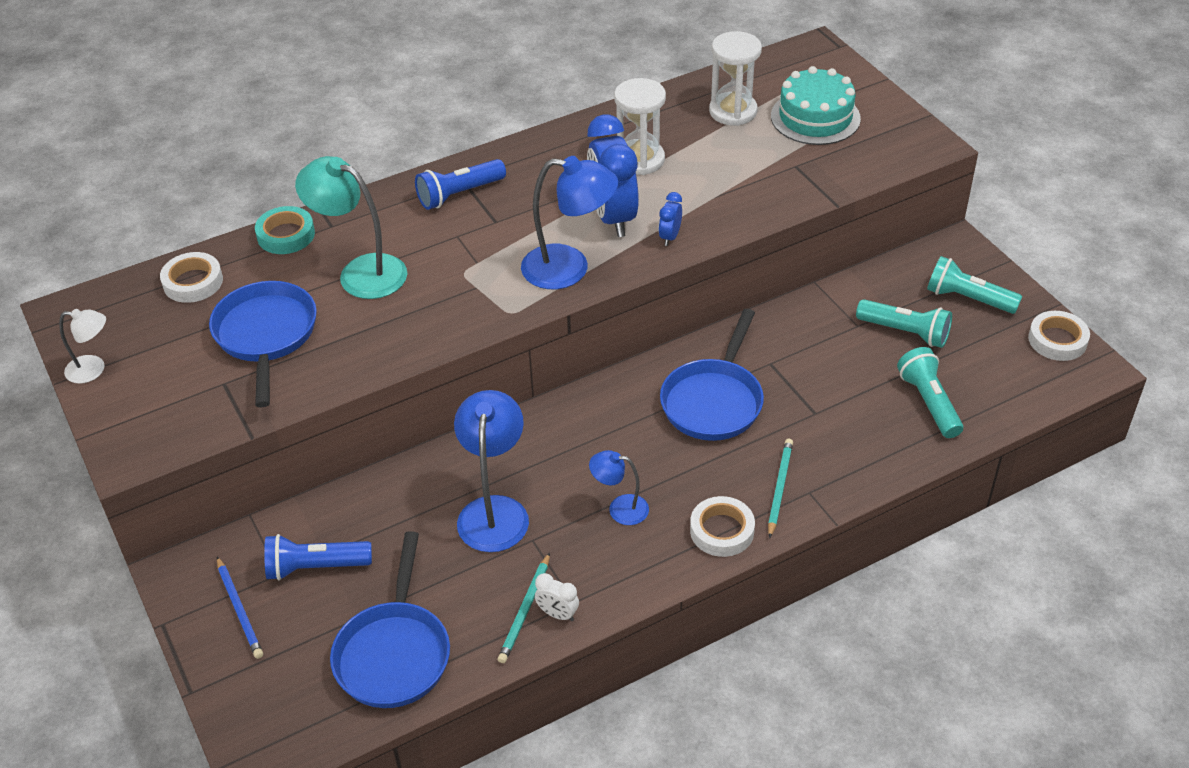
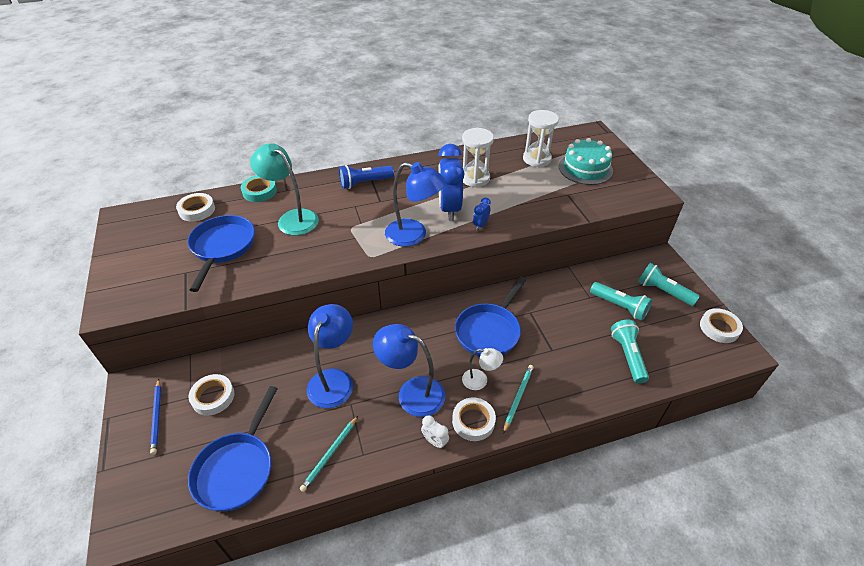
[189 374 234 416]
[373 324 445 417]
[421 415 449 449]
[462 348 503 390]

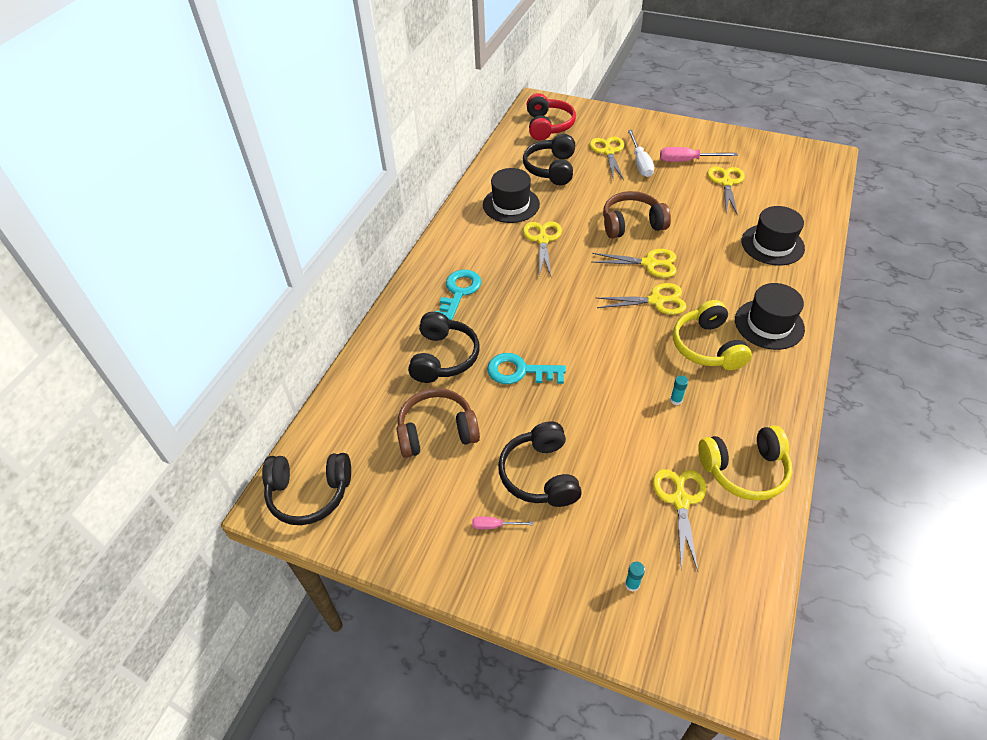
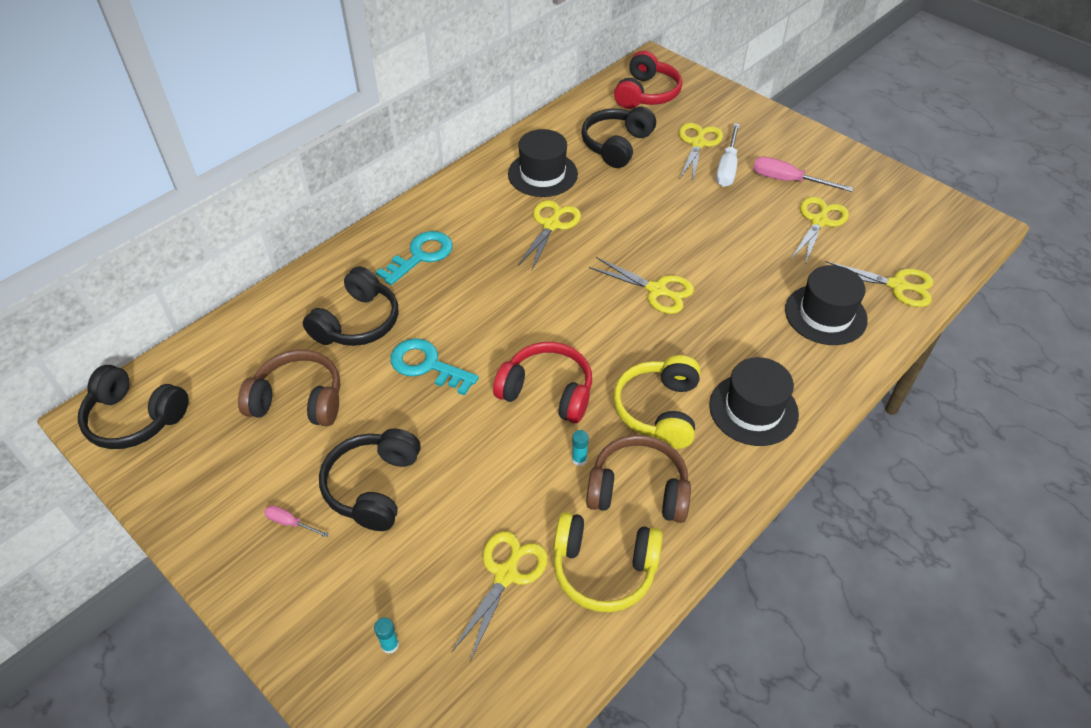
[493 342 592 423]
[586 435 691 523]
[825 261 933 307]

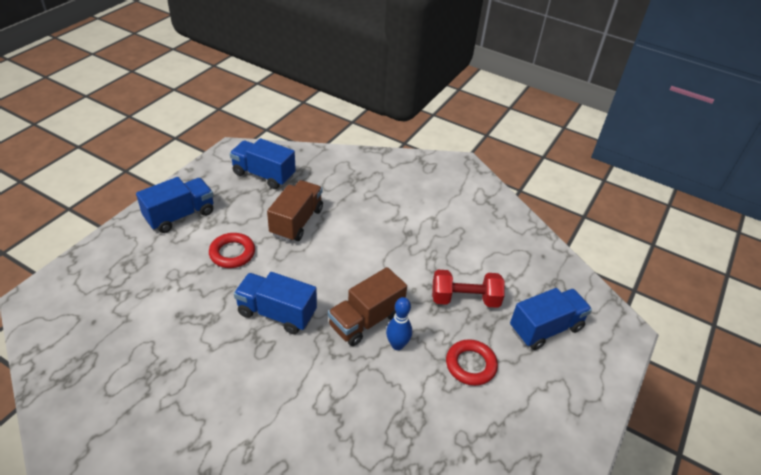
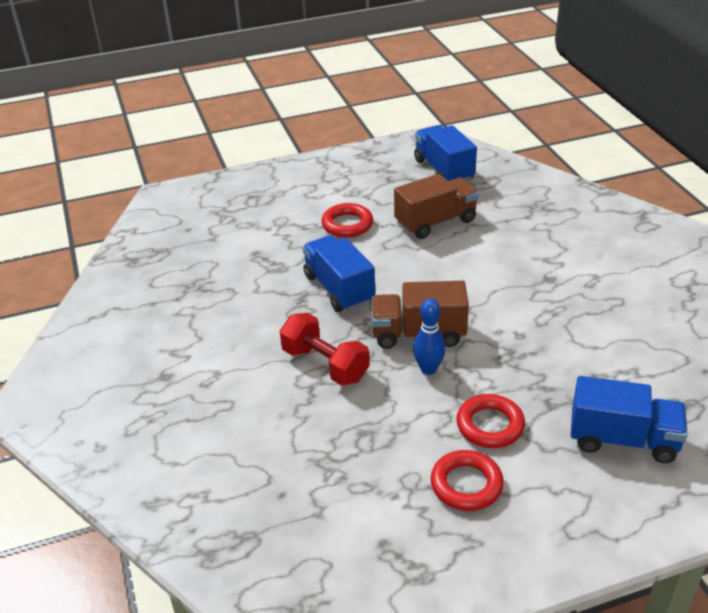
[280 313 369 386]
[431 450 504 511]
[136 177 214 233] (first image)

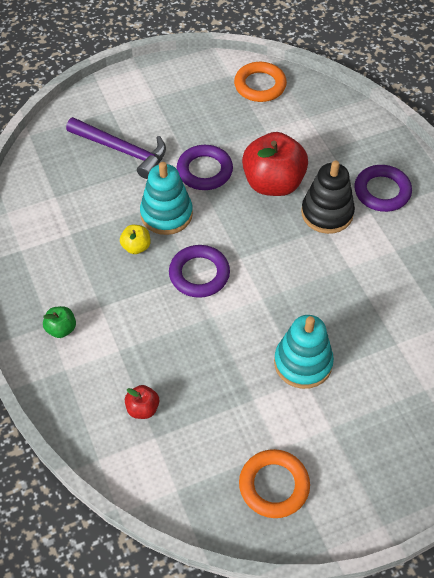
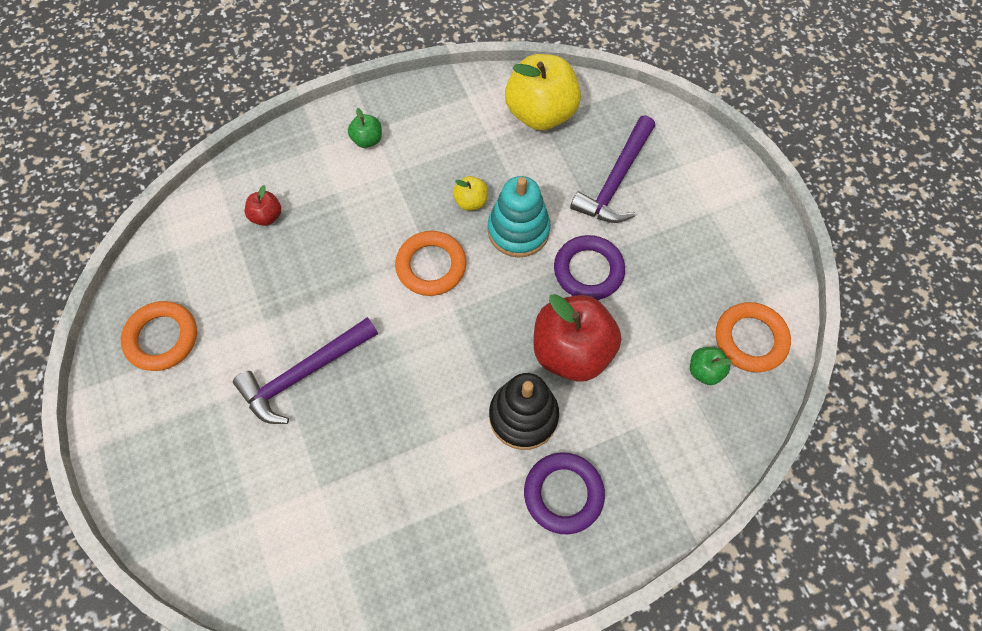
[233 317 378 424]
[395 231 467 296]
[505 54 581 130]
[690 347 733 385]

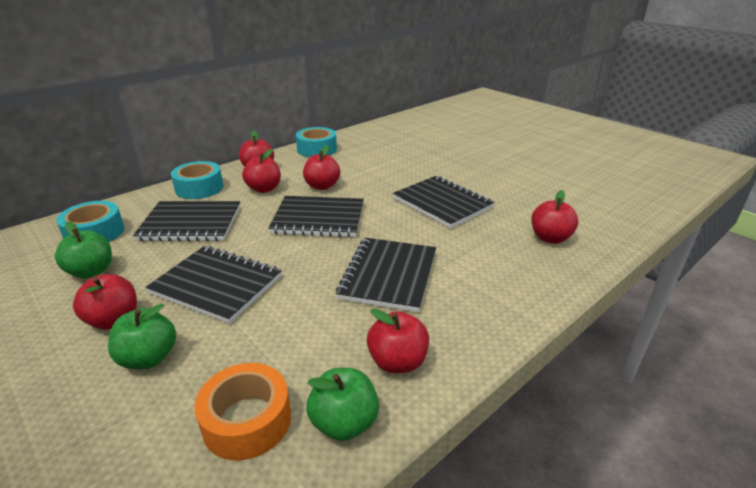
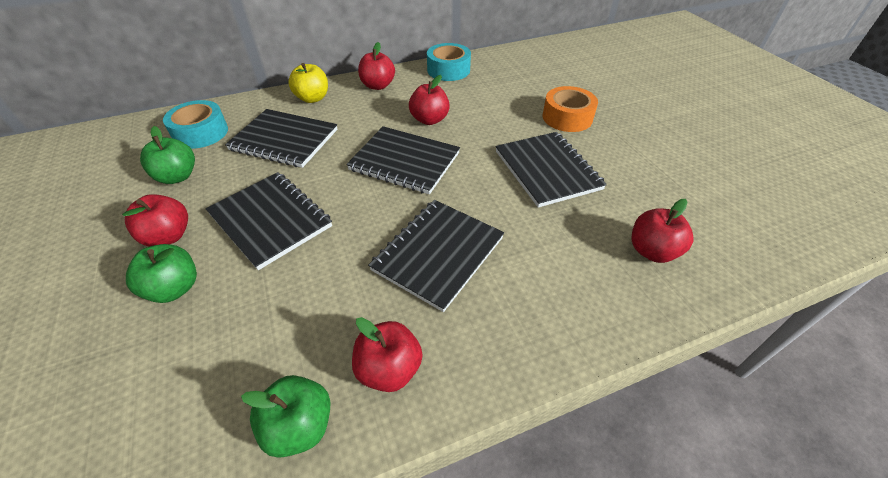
[288 63 328 103]
[542 86 598 132]
[242 148 281 193] (first image)

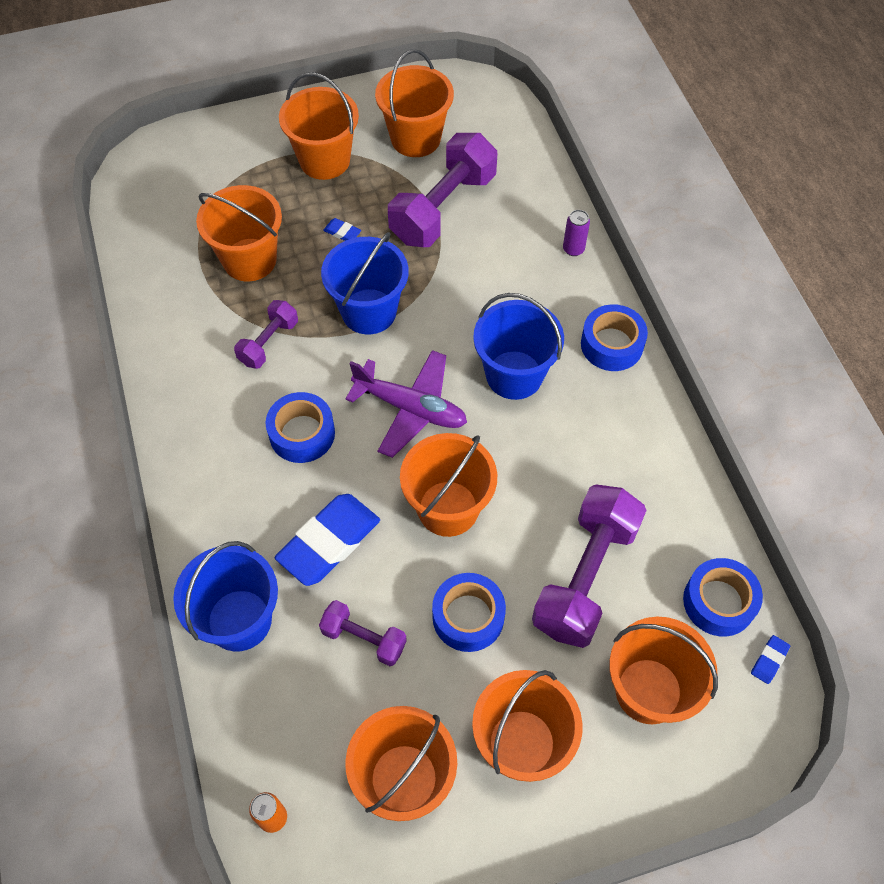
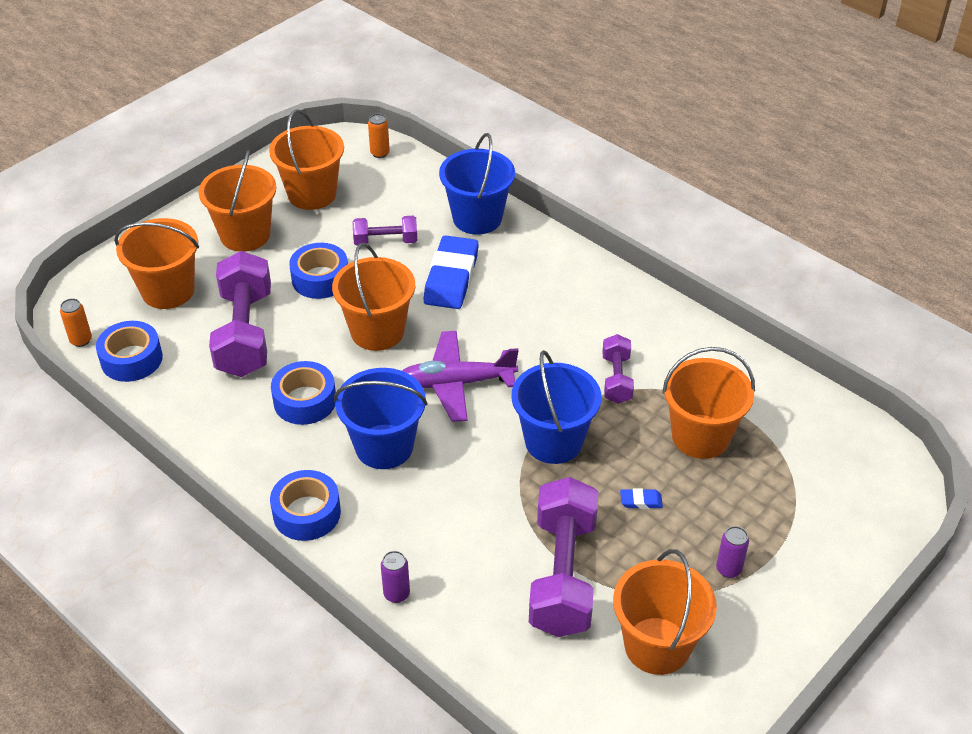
[60 298 92 347]
[271 361 336 425]
[716 526 749 578]

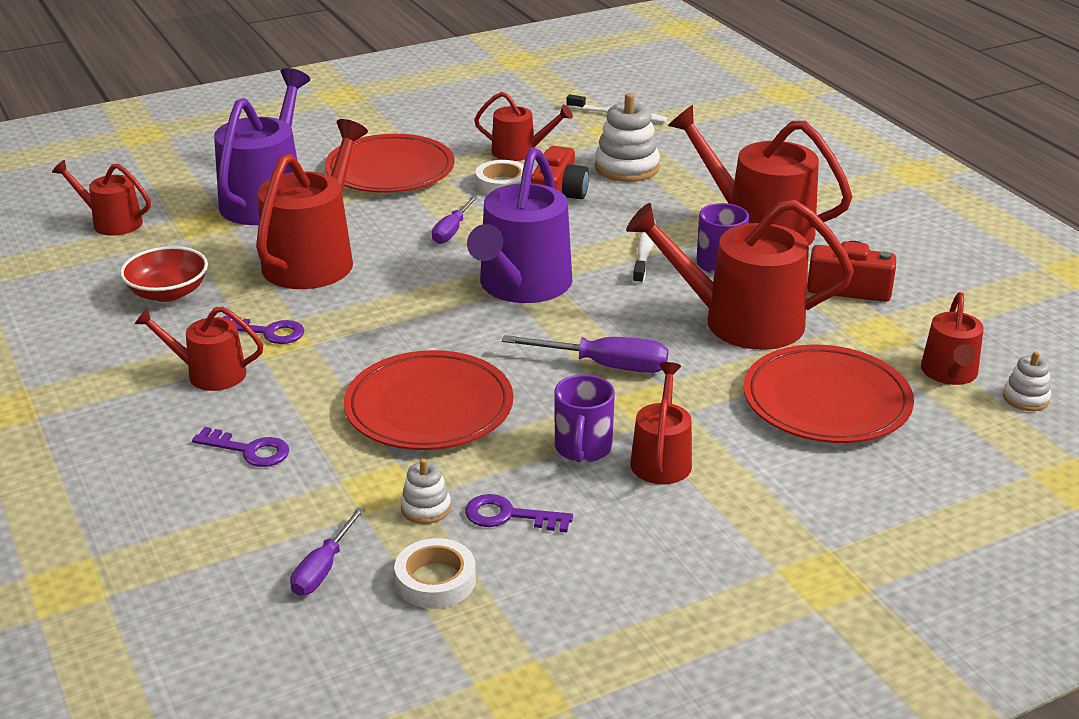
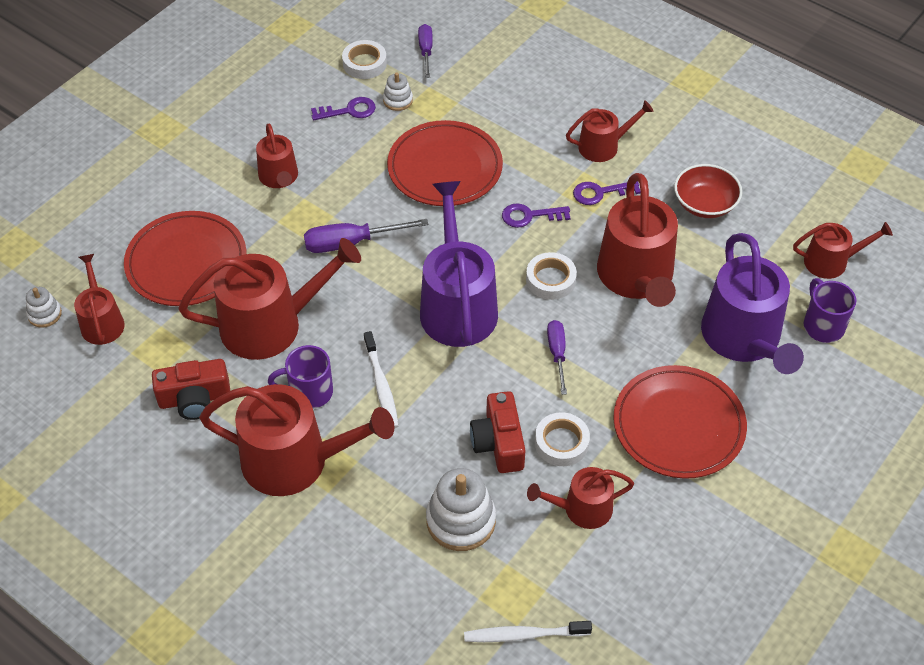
[502 203 570 228]
[526 252 577 300]
[804 278 856 343]

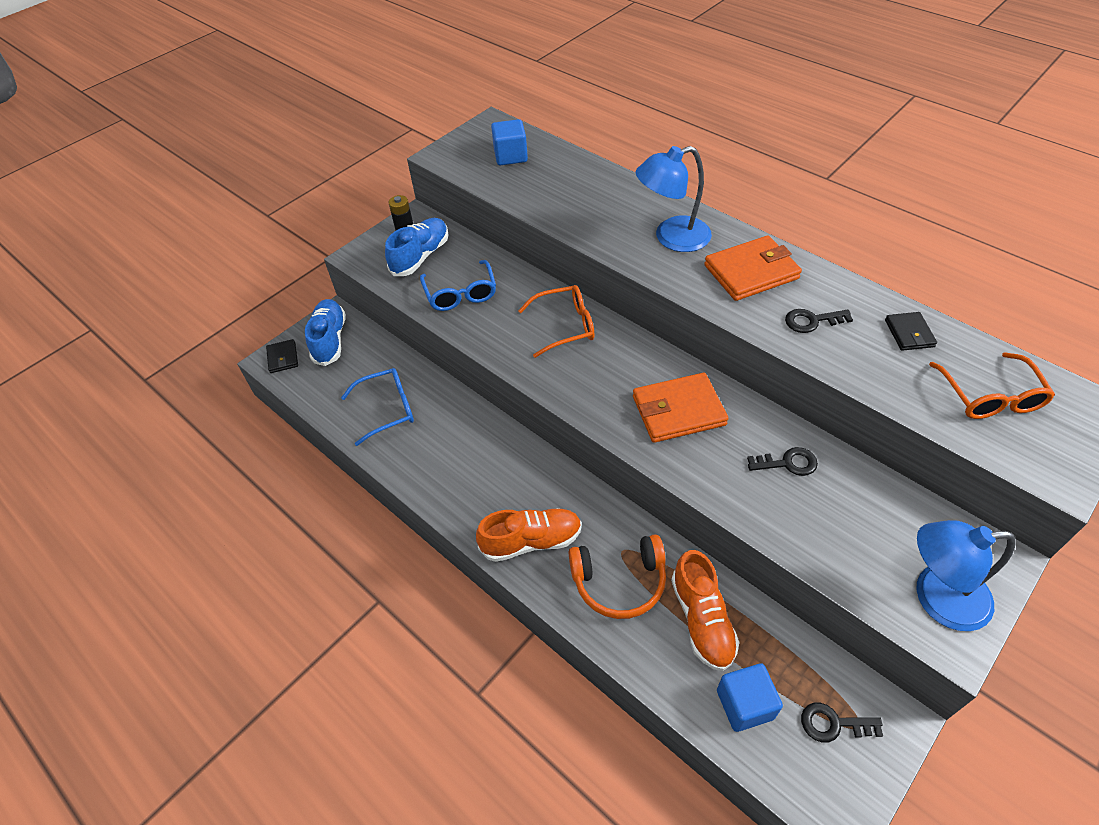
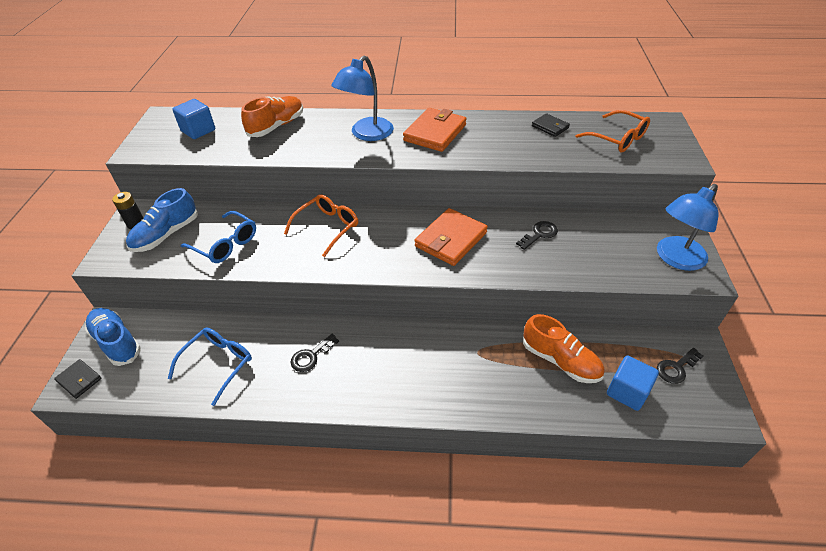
[126 188 198 252]
[241 96 303 137]
[290 334 339 372]
[569 534 666 619] (first image)

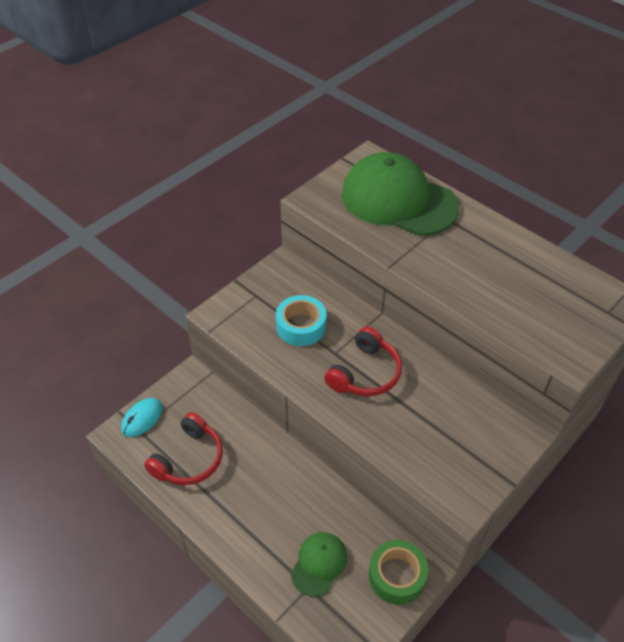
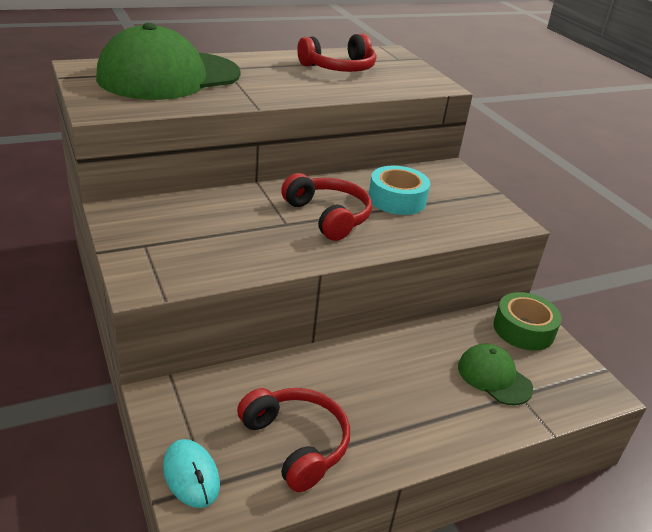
[297 34 376 72]
[369 166 430 215]

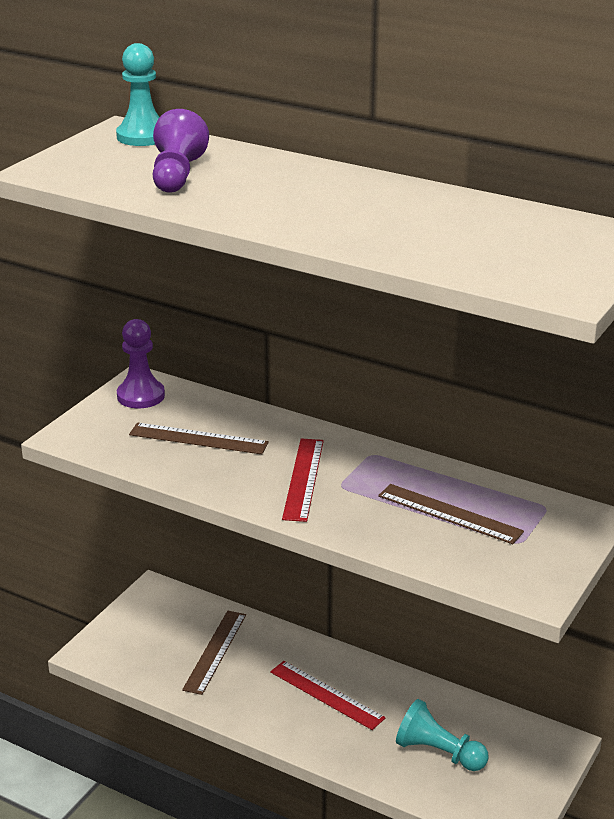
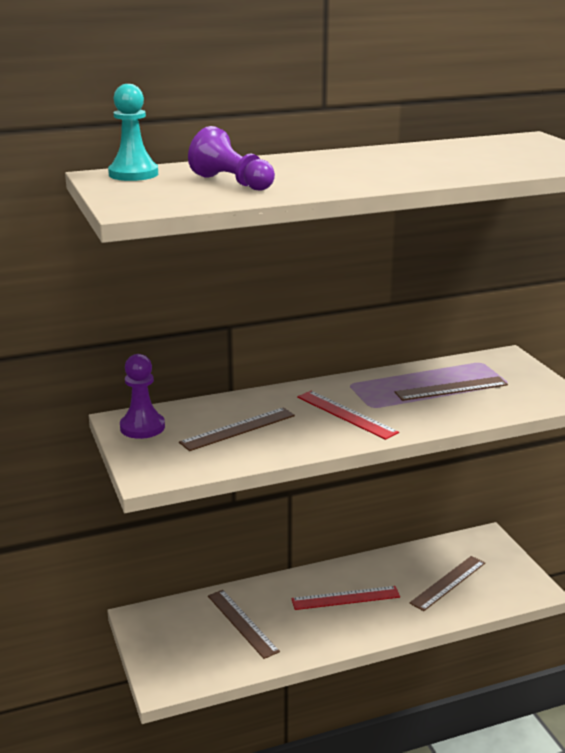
[410 556 485 611]

